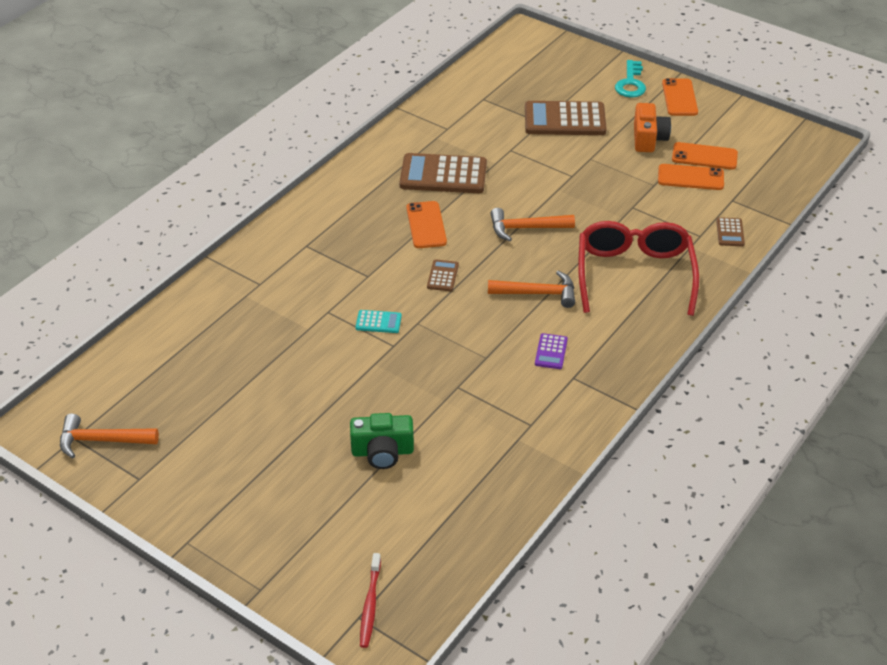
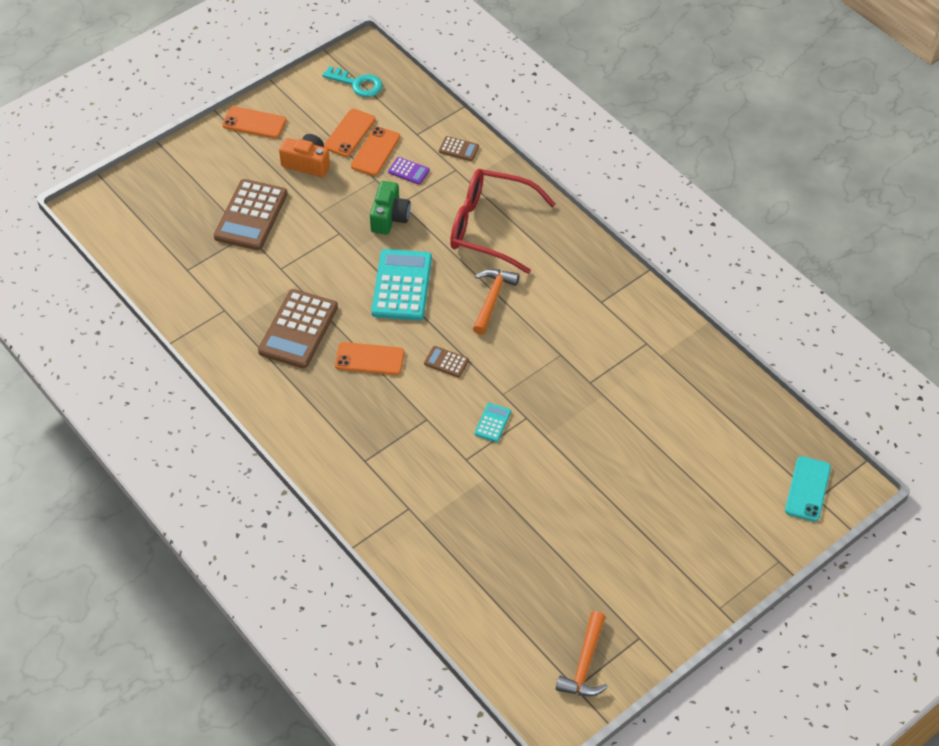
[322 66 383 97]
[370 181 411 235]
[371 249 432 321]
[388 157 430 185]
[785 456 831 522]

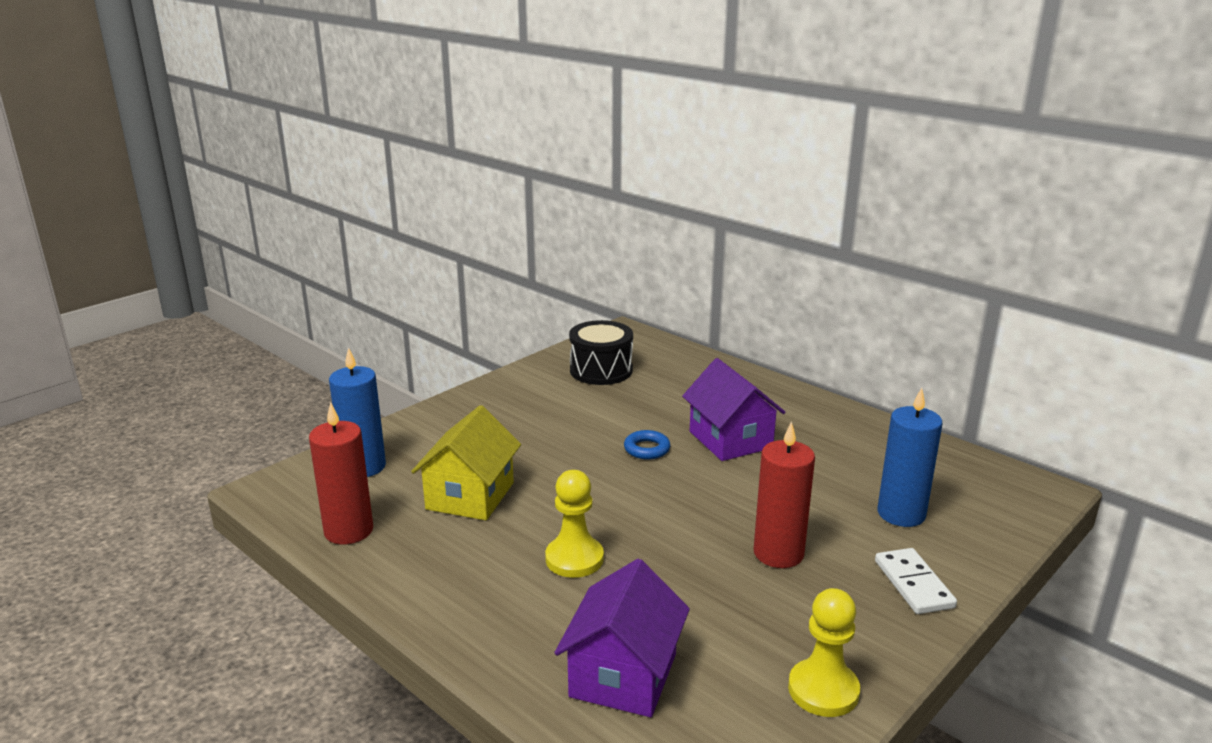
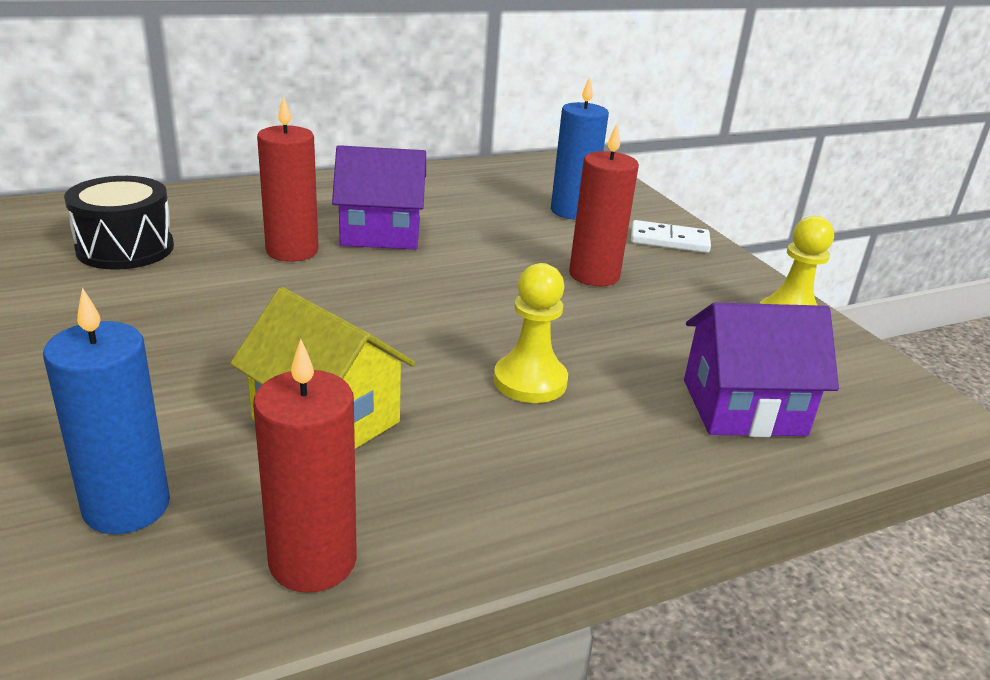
[257 96 319 262]
[684 303 839 437]
[624 430 670 460] (first image)

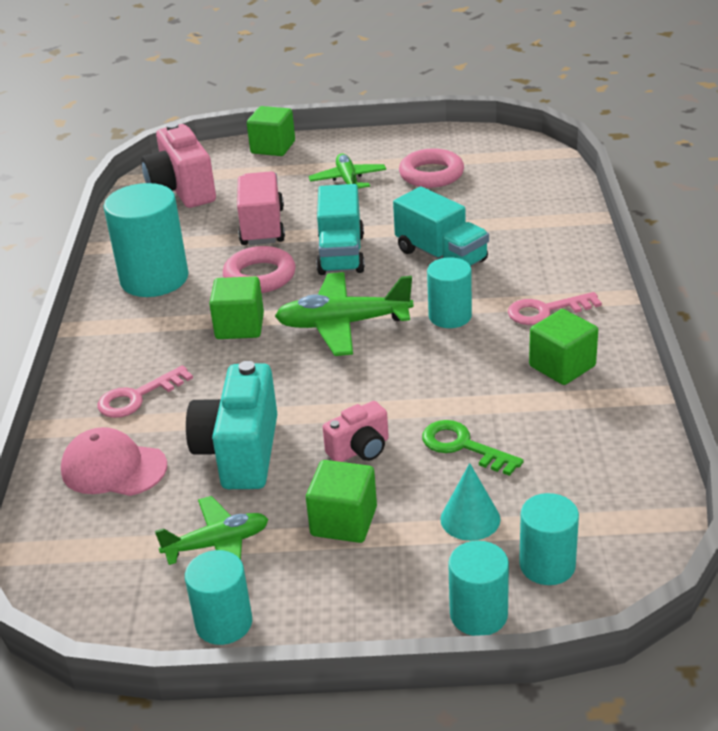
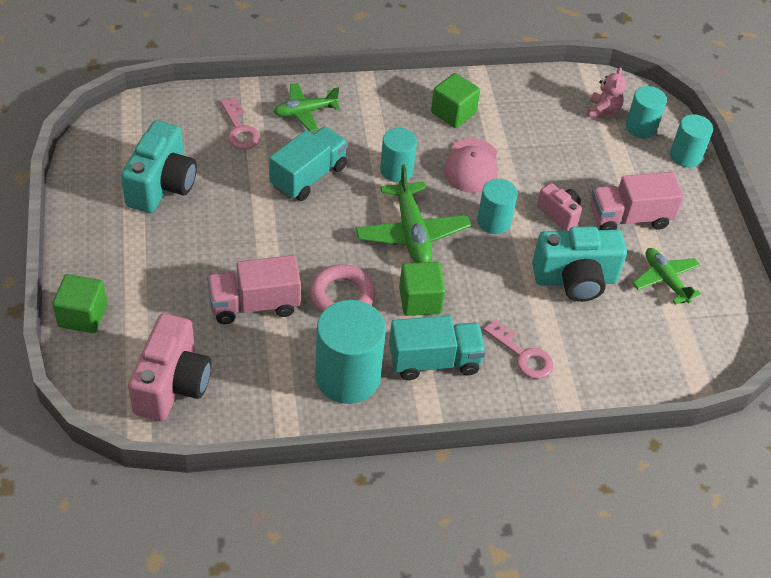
[121 120 197 213]
[128 314 211 421]
[221 98 260 149]
[274 83 340 132]
[389 316 486 380]
[444 138 498 193]
[477 179 518 234]
[587 67 626 118]
[590 172 683 230]
[422 420 524 476] (first image)
[440 463 501 541] (first image)

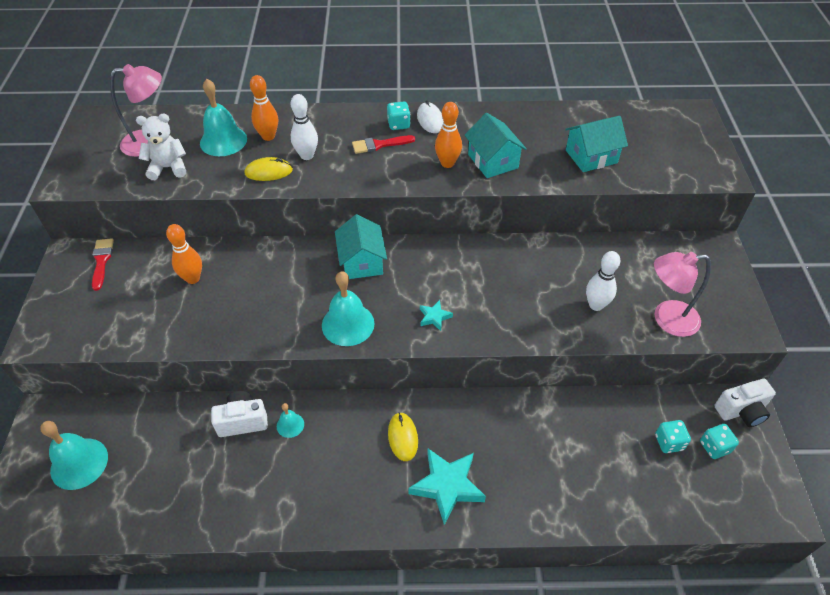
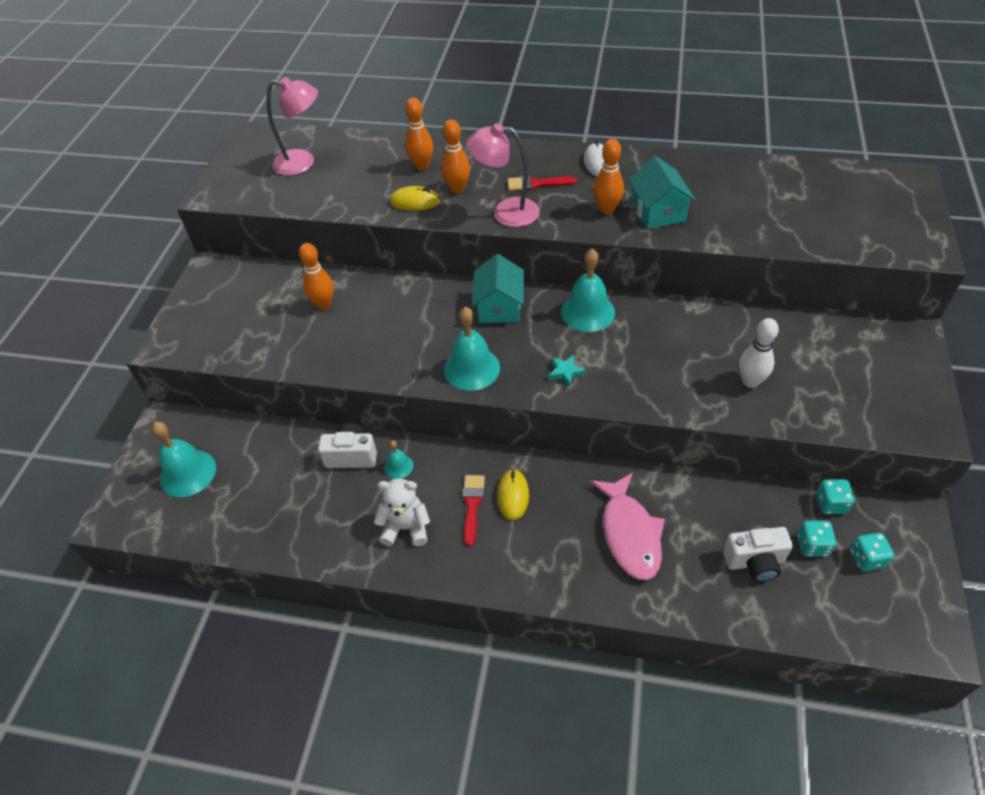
[374 478 430 546]
[441 119 470 193]
[462 475 485 546]
[466 123 540 227]
[561 249 615 332]
[590 473 665 580]
[723 527 793 582]
[816 479 855 514]
[408 449 486 525] (first image)
[565 116 628 172] (first image)

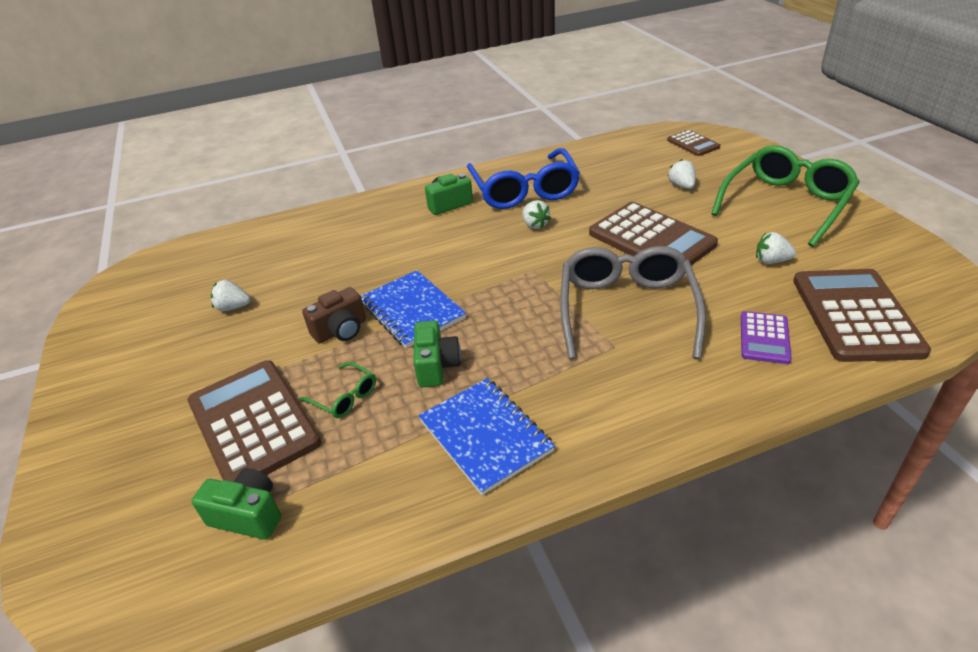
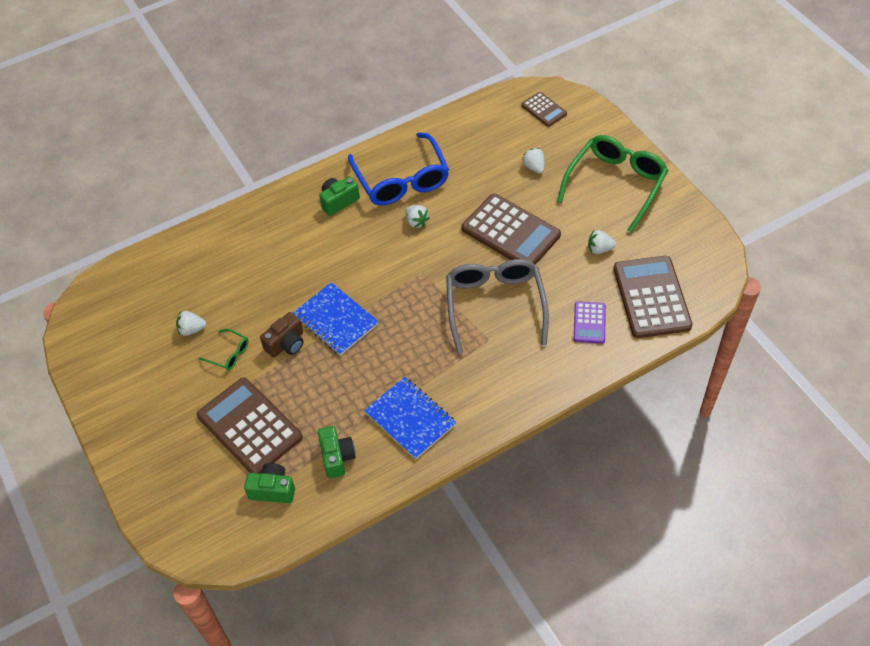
[198 329 249 370]
[318 426 356 478]

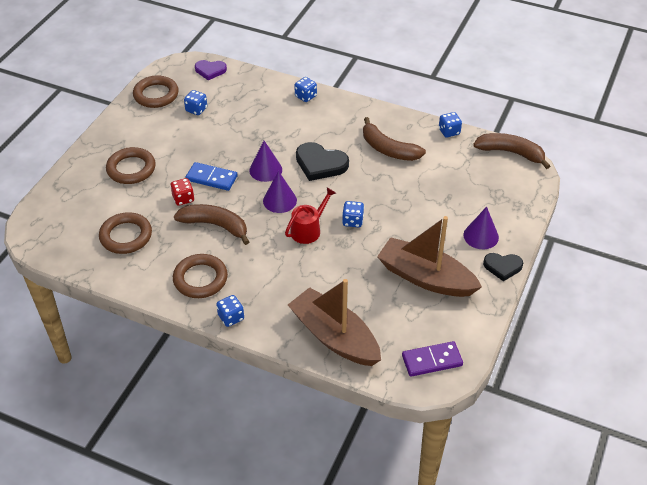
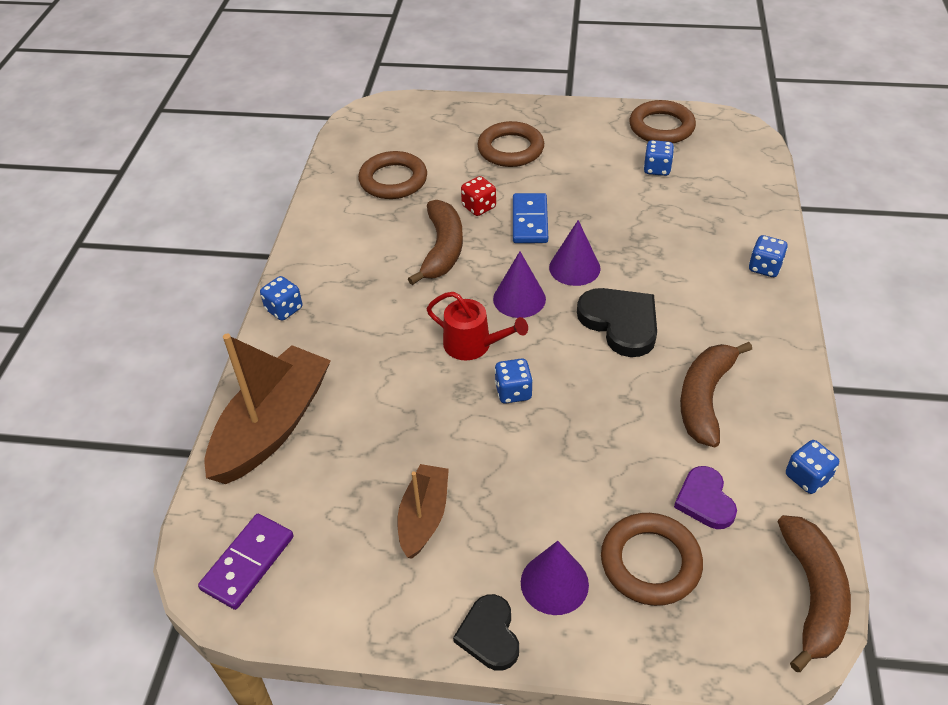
[198 514 294 610]
[397 464 449 559]
[577 288 657 357]
[601 513 703 606]
[674 466 737 529]

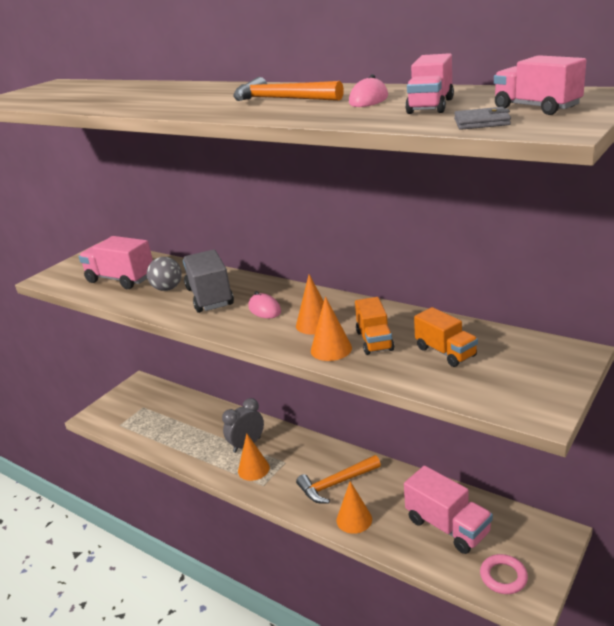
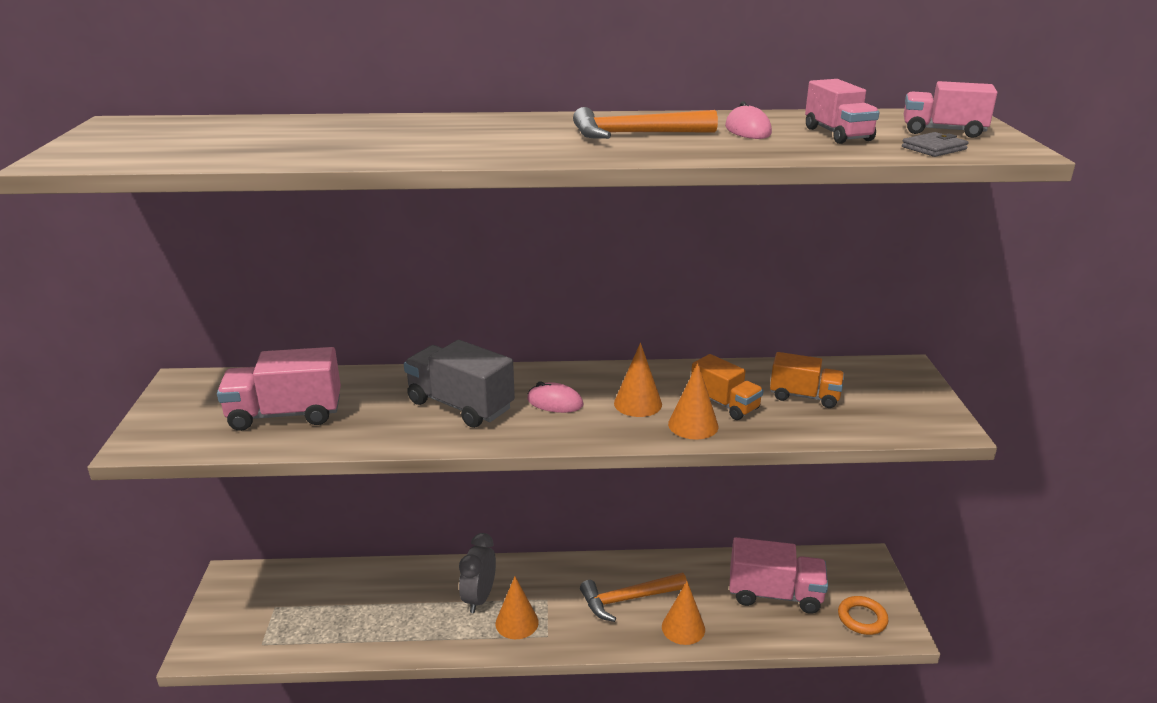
[580 573 687 622]
[838 596 888 635]
[147 257 182 291] (first image)

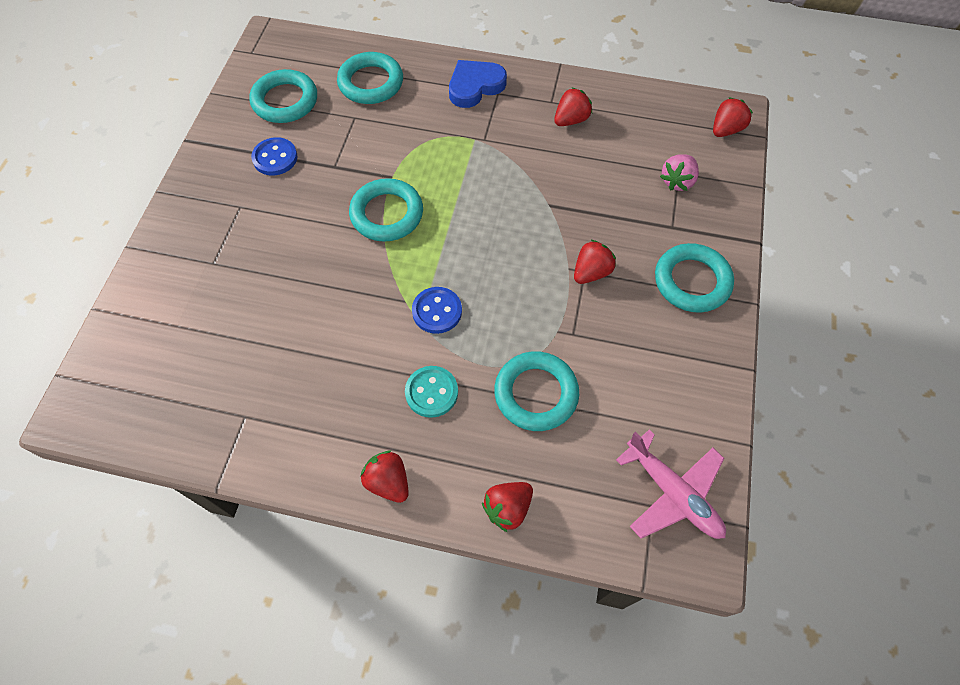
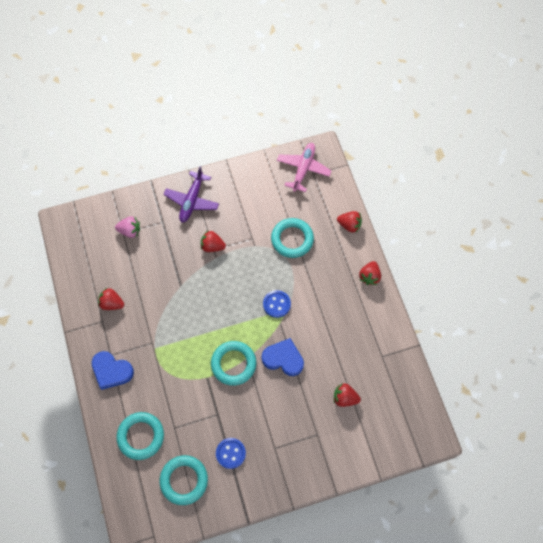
[164 166 219 222]
[262 338 304 376]
[334 383 361 407]
[405 366 458 418] (first image)

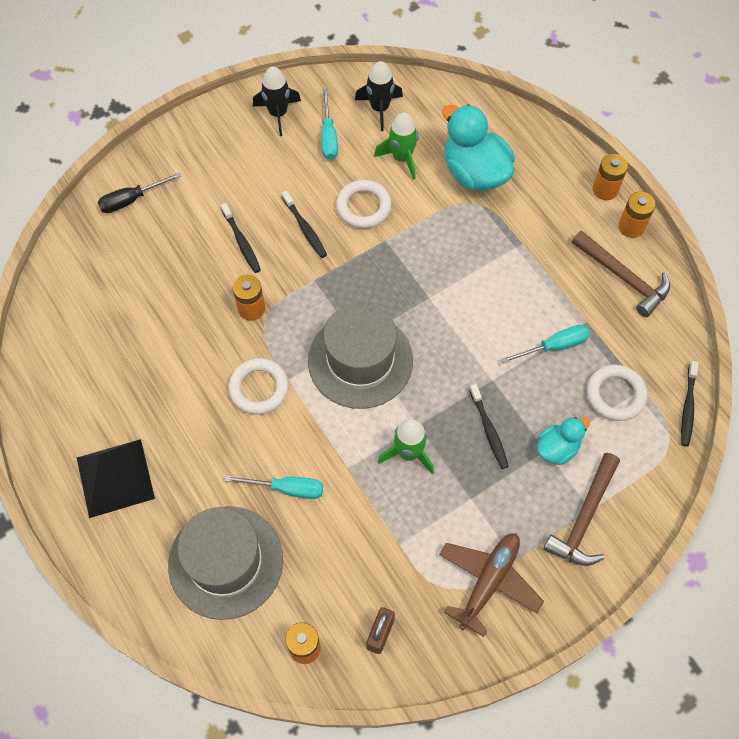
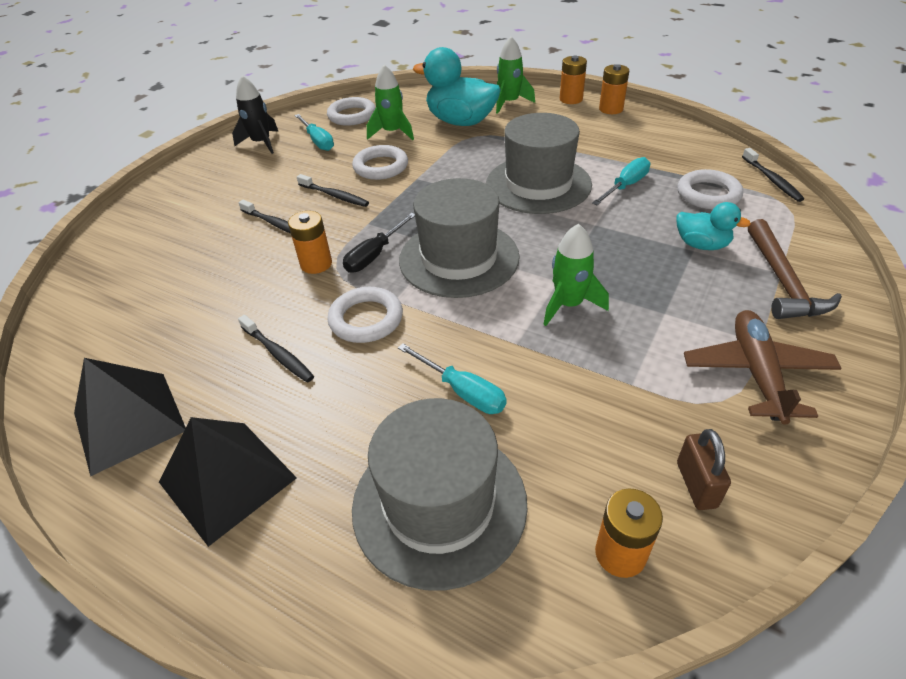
[74 358 186 477]
[238 315 314 383]
[327 97 376 126]
[343 213 415 273]
[398 343 507 414]
[486 113 592 214]
[496 37 535 114]
[677 202 751 250]
[572 231 670 317] (first image)

